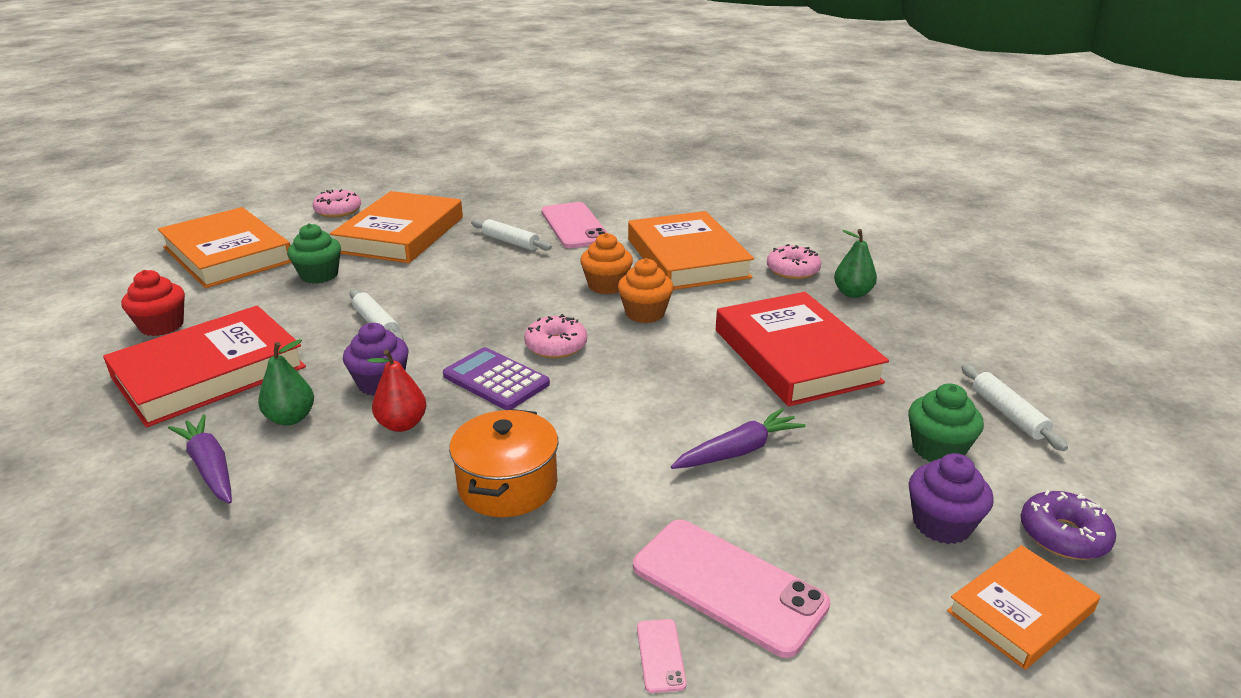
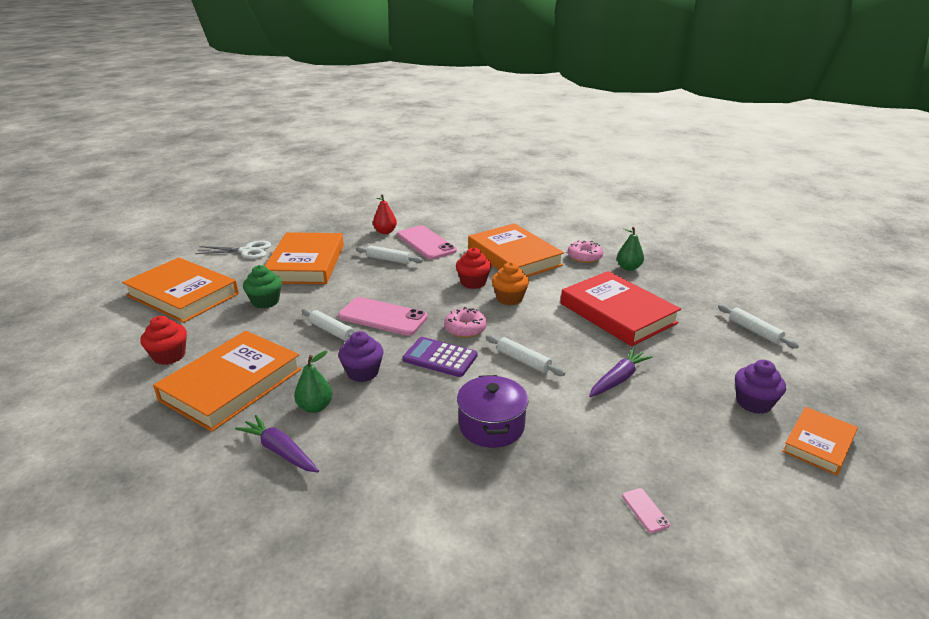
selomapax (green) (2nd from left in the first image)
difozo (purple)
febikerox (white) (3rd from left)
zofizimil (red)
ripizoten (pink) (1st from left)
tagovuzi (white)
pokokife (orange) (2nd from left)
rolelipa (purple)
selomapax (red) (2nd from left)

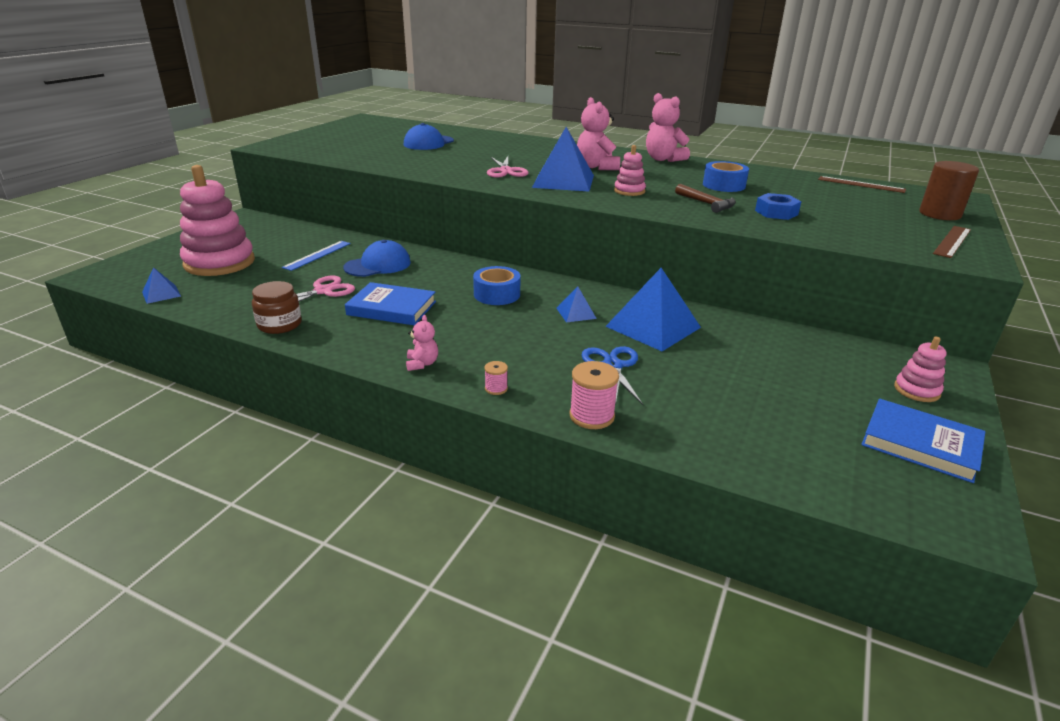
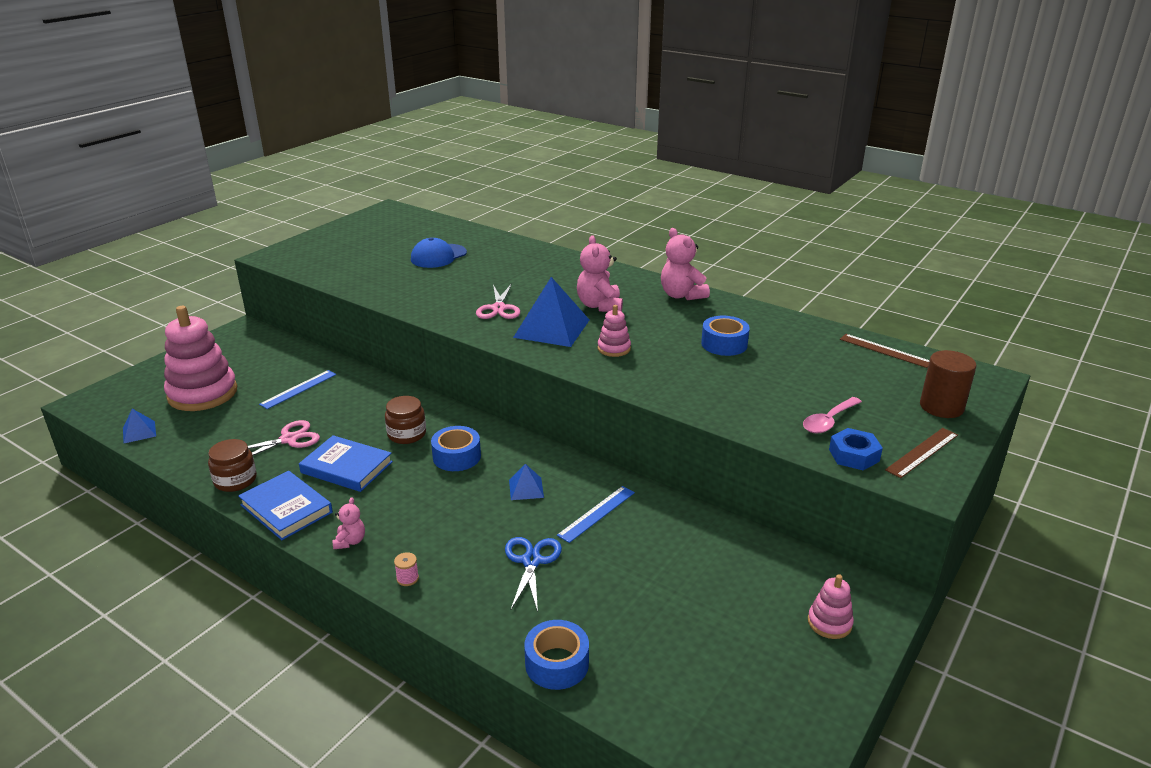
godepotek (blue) (1st from left in the first image)
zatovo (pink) (2nd from left in the first image)
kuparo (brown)
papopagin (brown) (2nd from left)
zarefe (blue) (2nd from left)
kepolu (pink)
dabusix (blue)
pokokife (blue) (1st from left)
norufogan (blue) (2nd from left)

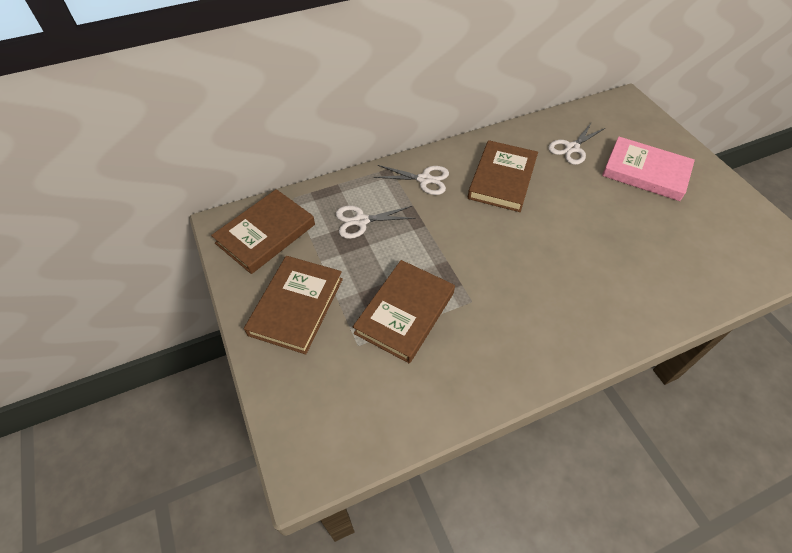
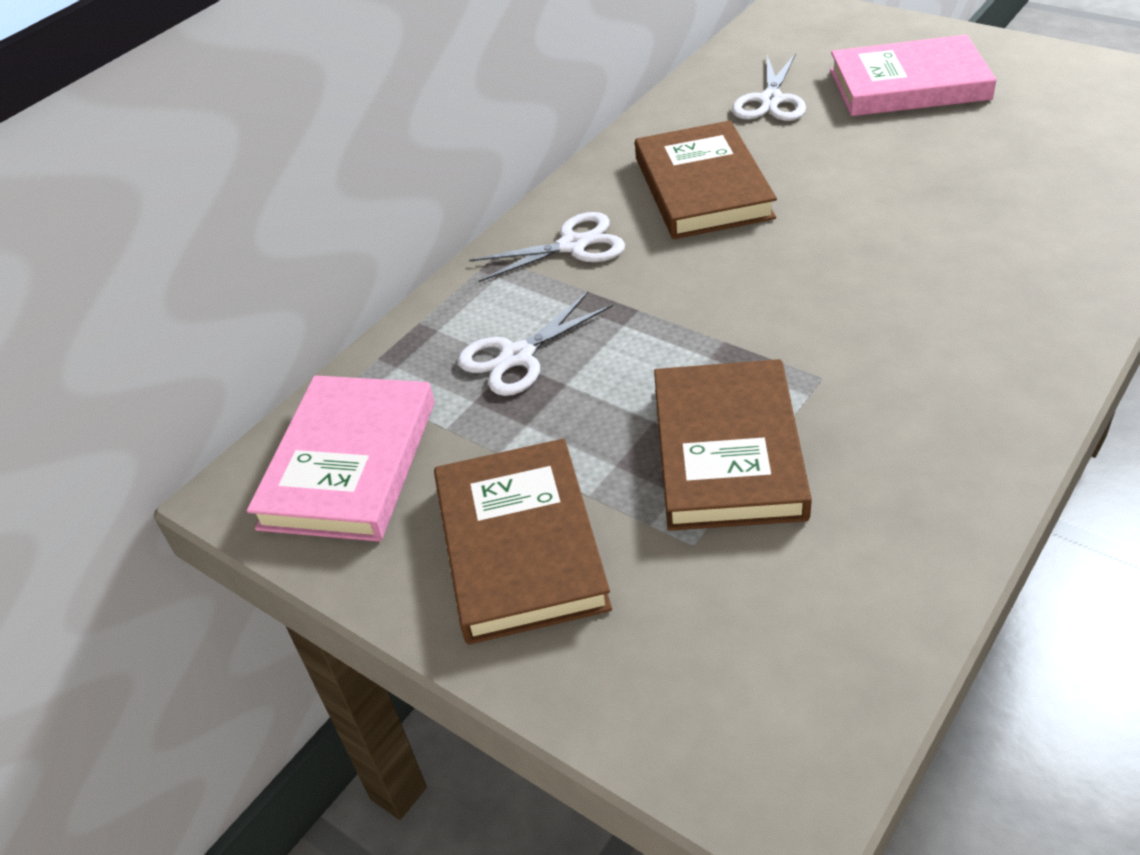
pokokife (pink) (1st from left)

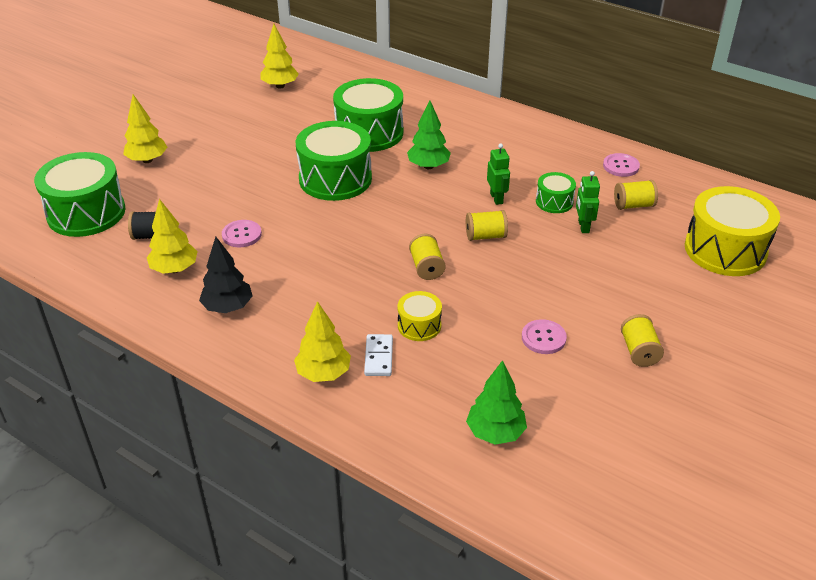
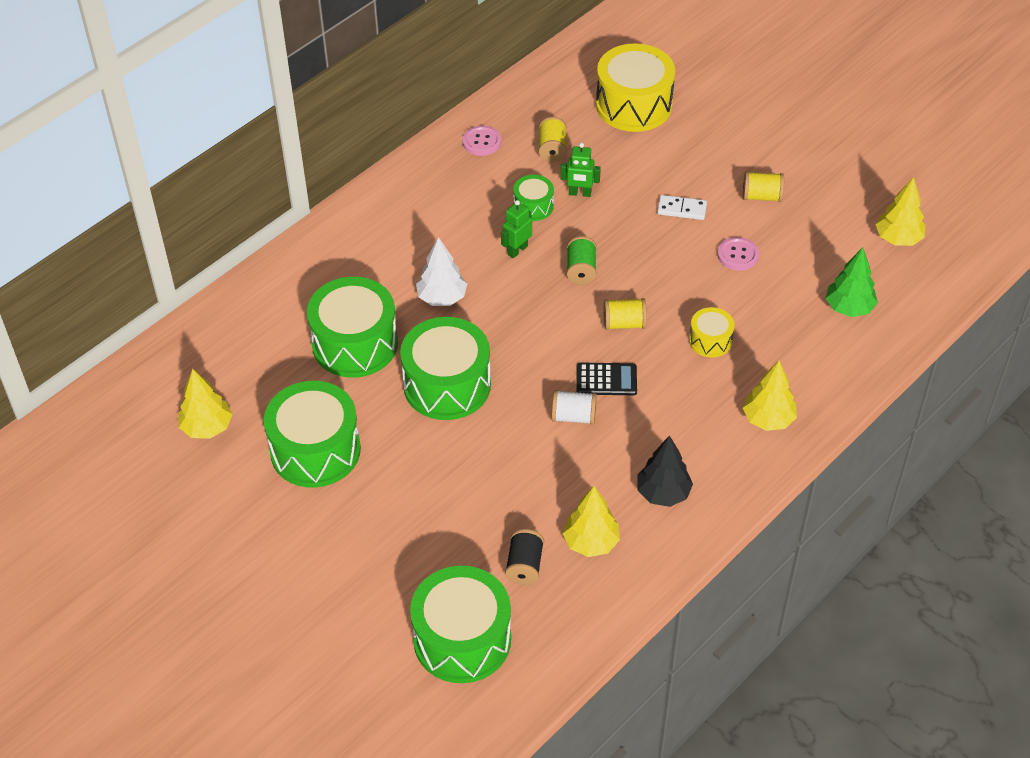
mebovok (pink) (1st from left in the first image)
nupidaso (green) (1st from left)
zatovo (white)
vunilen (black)
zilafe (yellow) (4th from left)
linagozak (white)
zilafe (white)
zatovo (green)
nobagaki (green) (1st from left)

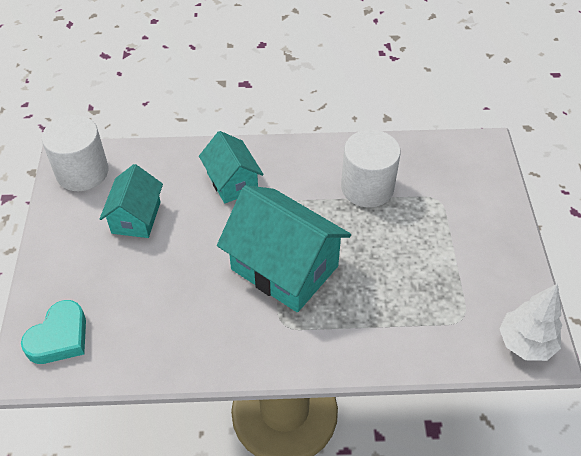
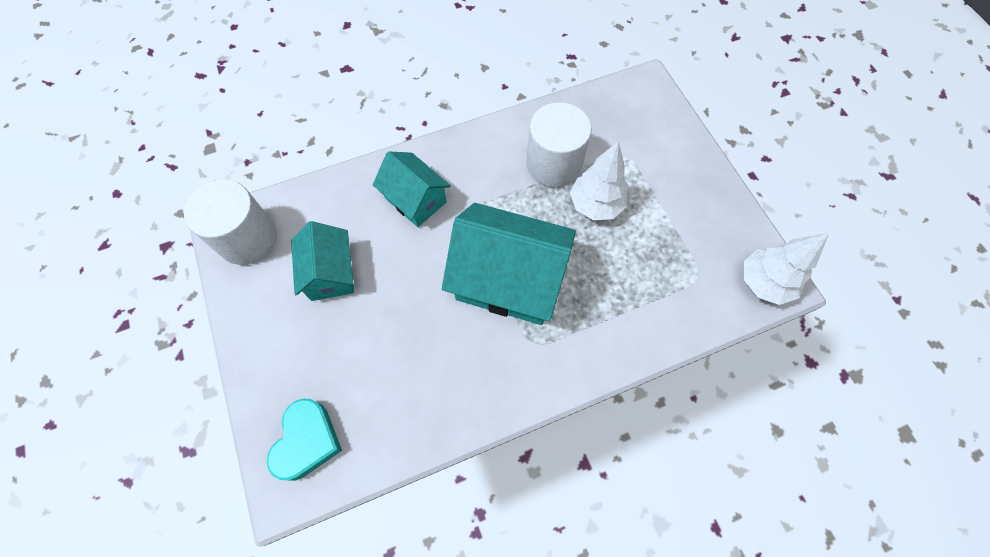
zilafe (white) (1st from left)

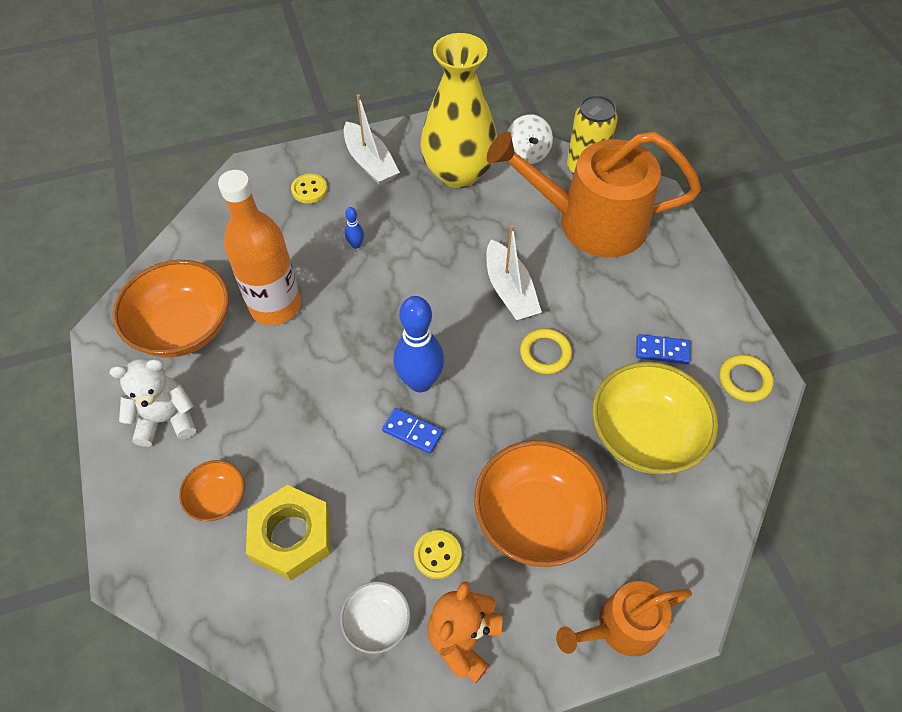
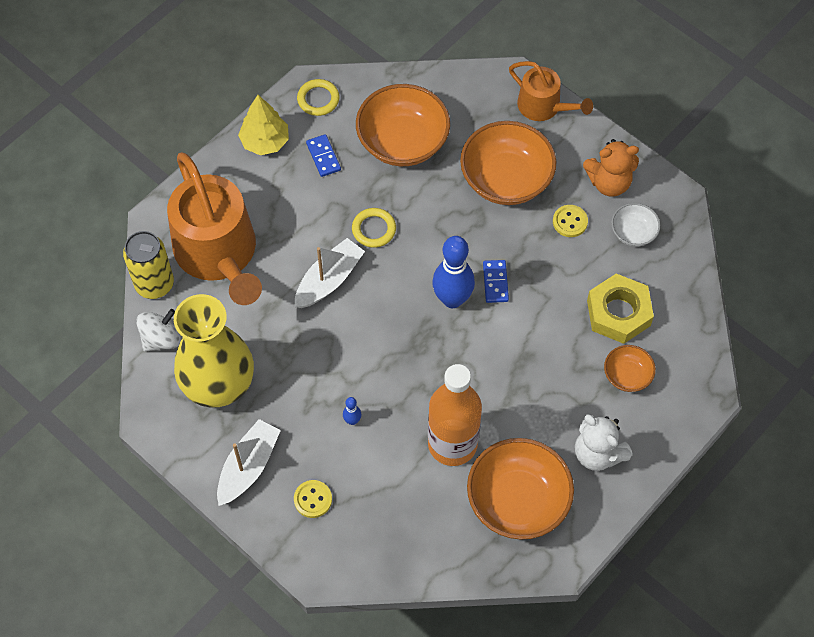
zilafe (yellow)
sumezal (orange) (1st from left)

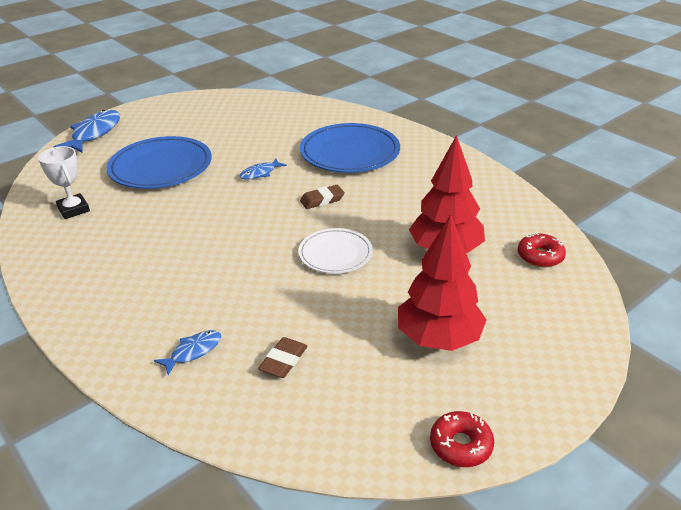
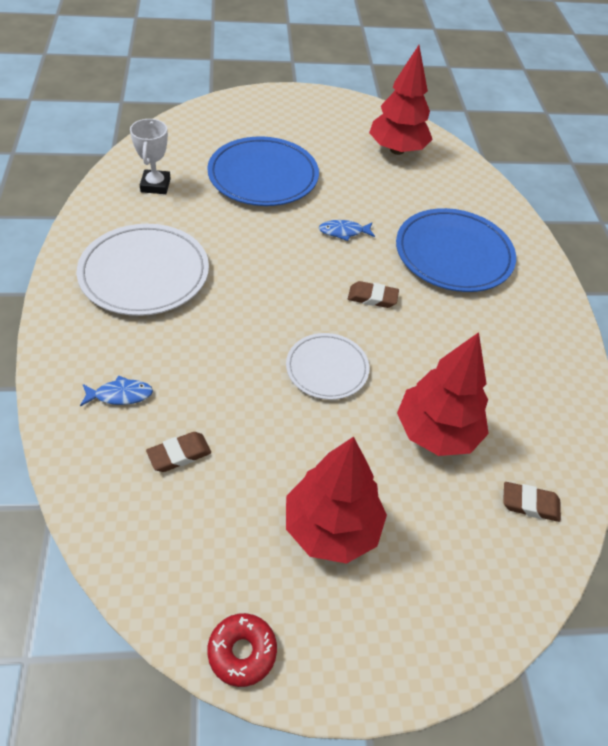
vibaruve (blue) (1st from left in the first image)
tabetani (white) (1st from left)
zilafe (red) (2nd from left)
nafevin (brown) (3rd from left)

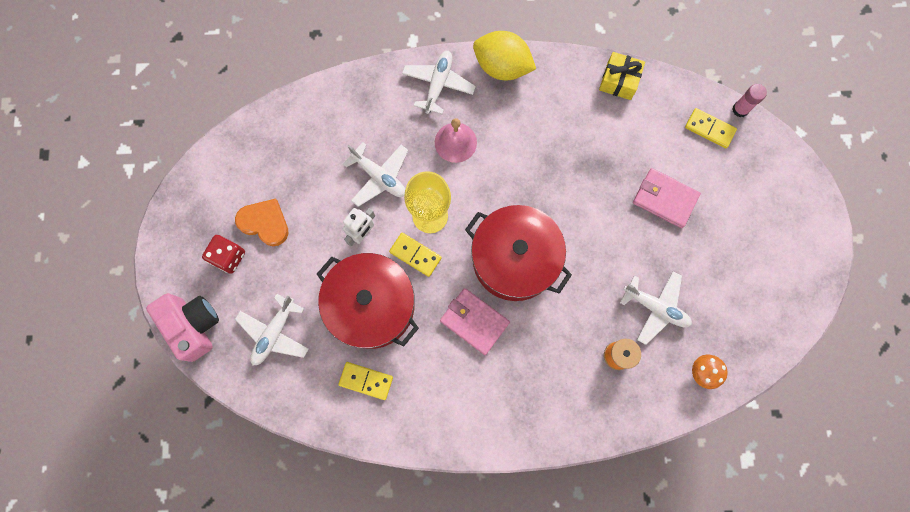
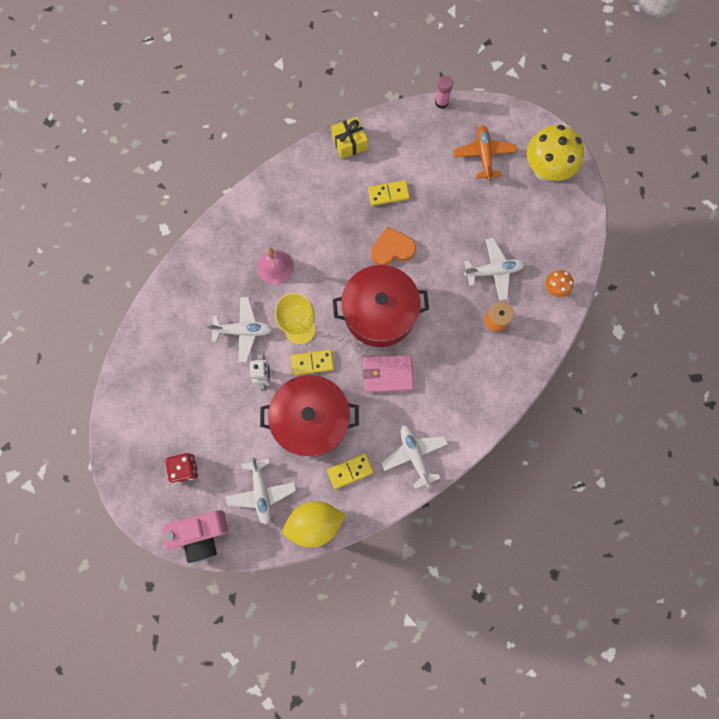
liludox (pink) (2nd from left in the first image)
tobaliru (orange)
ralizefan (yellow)
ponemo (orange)
tobaliru (white) (3rd from left)
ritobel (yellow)
linagozak (yellow) (3rd from left)
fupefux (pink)

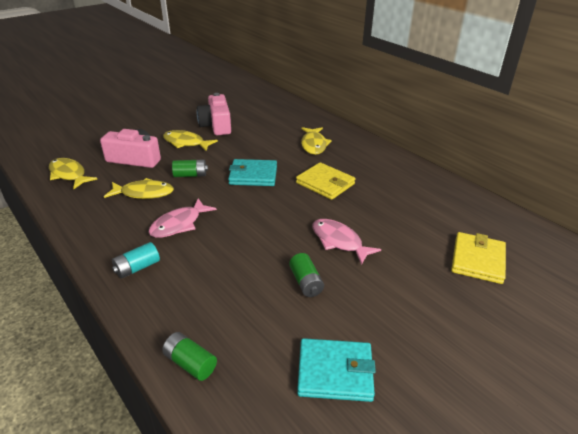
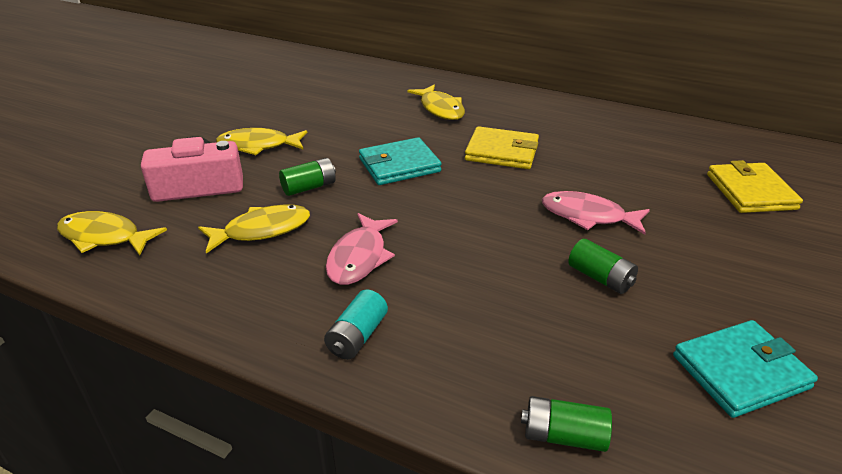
fupefux (pink) (2nd from left in the first image)

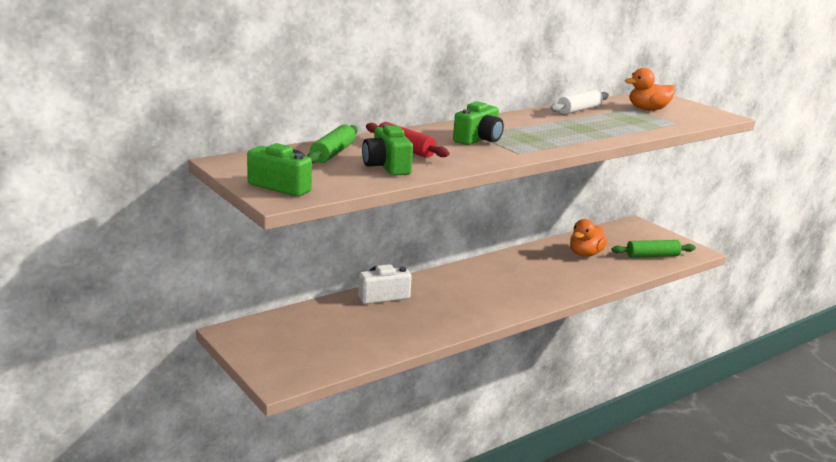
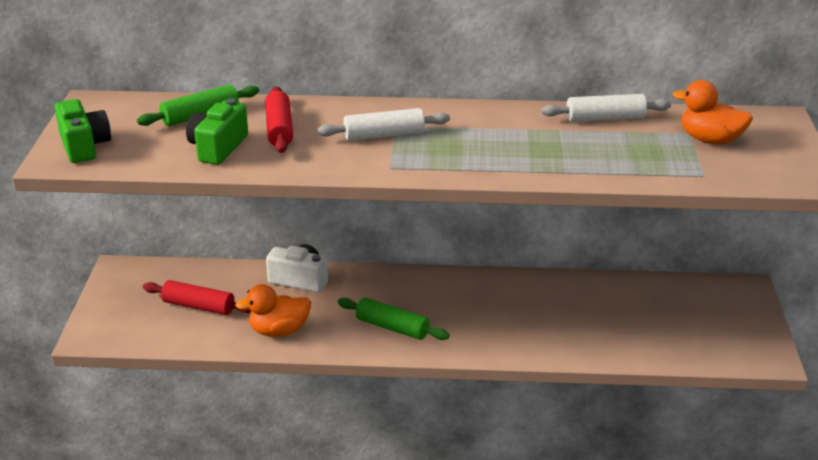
febikerox (red) (1st from left)
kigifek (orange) (1st from left)
febikerox (green) (2nd from left)
febikerox (white) (1st from left)

